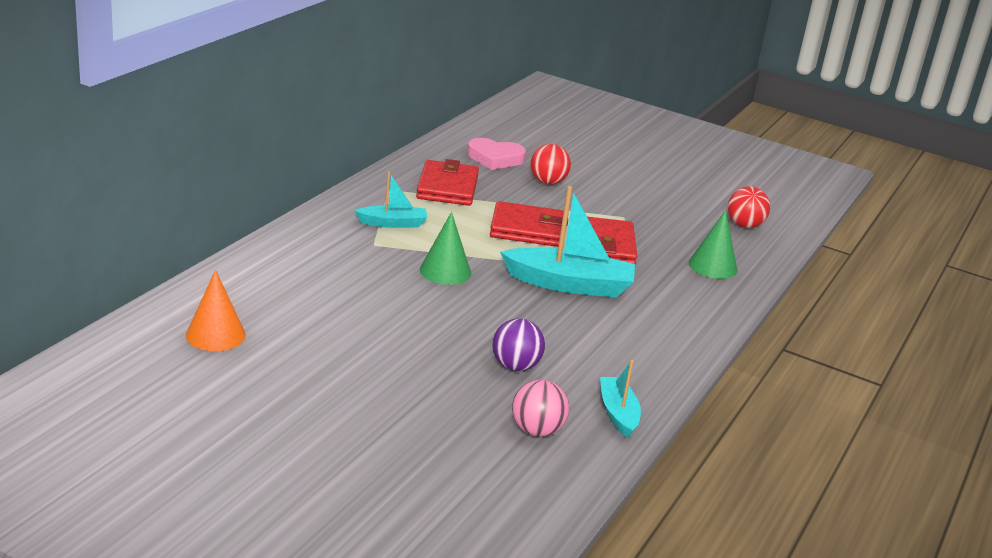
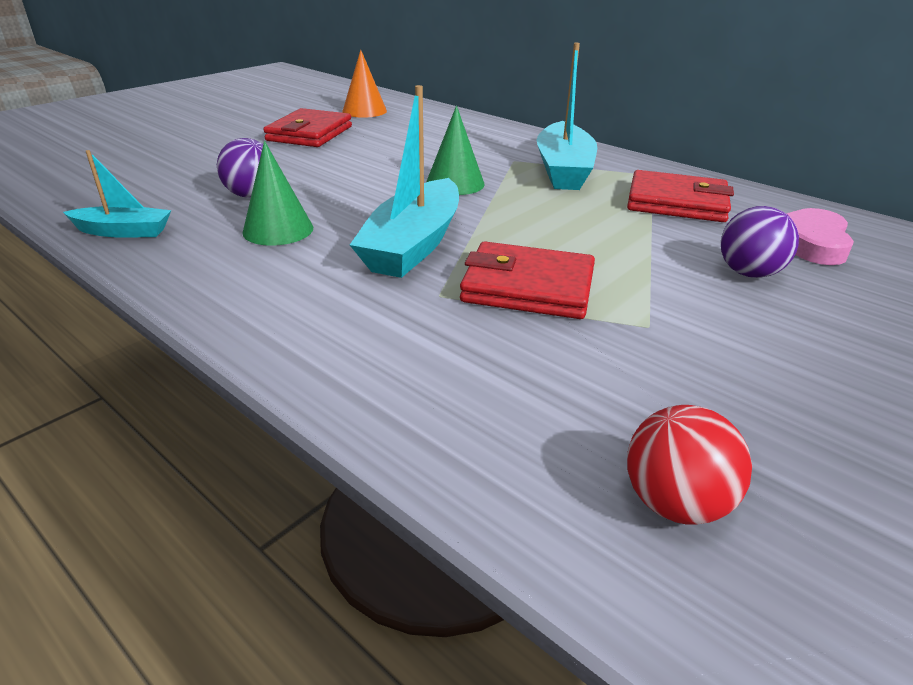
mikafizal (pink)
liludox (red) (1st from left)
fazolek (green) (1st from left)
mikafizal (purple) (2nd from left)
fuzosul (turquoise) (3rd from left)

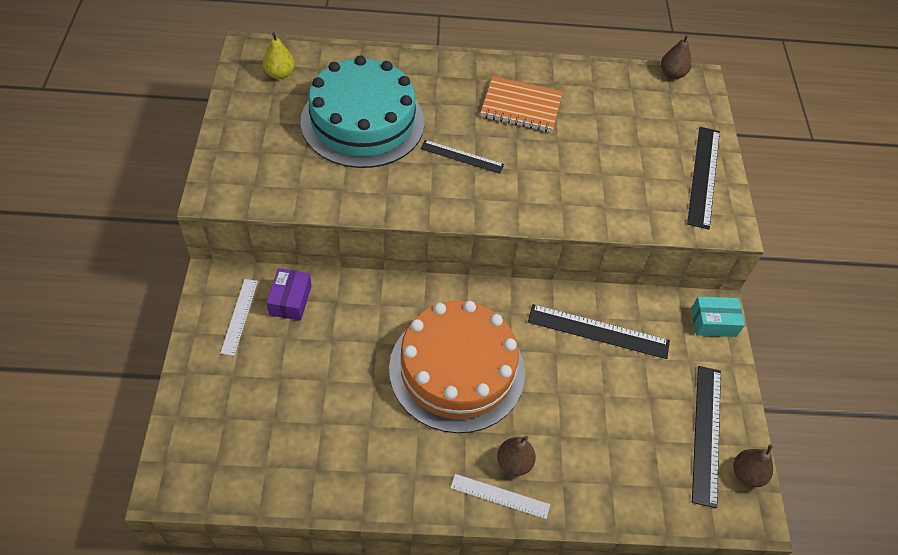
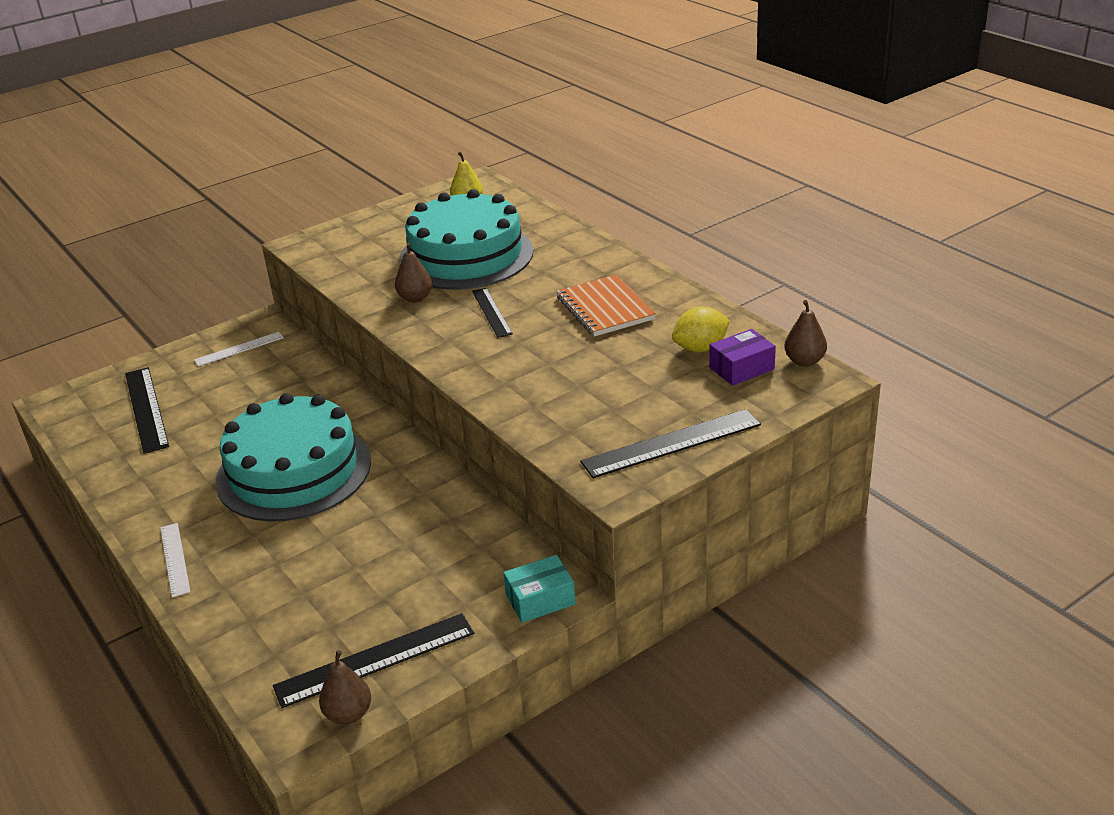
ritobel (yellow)
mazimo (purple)
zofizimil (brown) (2nd from left)
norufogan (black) (1st from left)
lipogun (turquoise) (1st from left)
mazimo (turquoise)

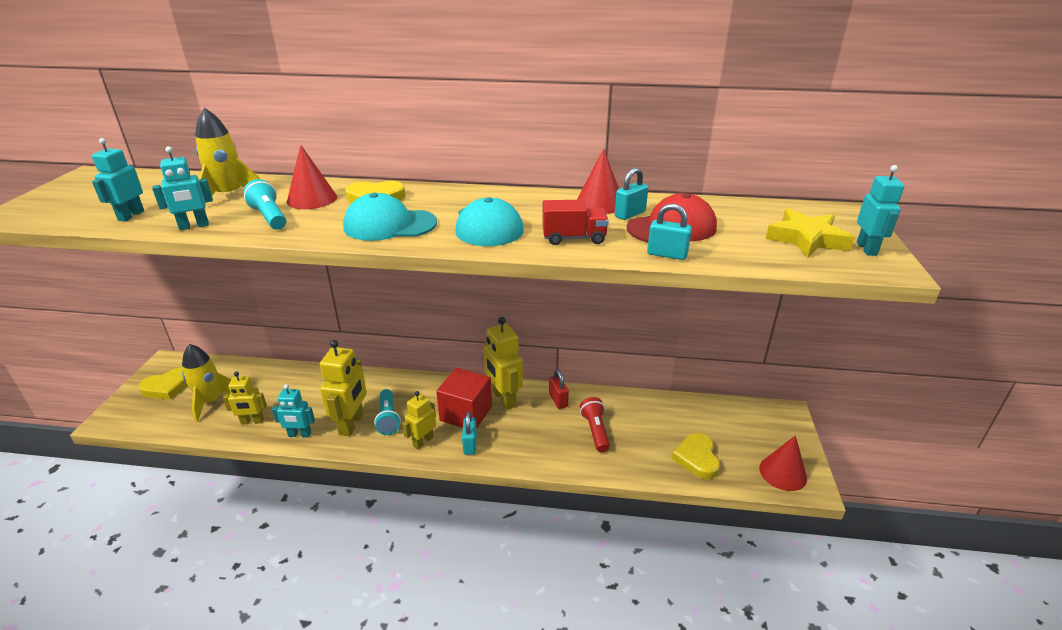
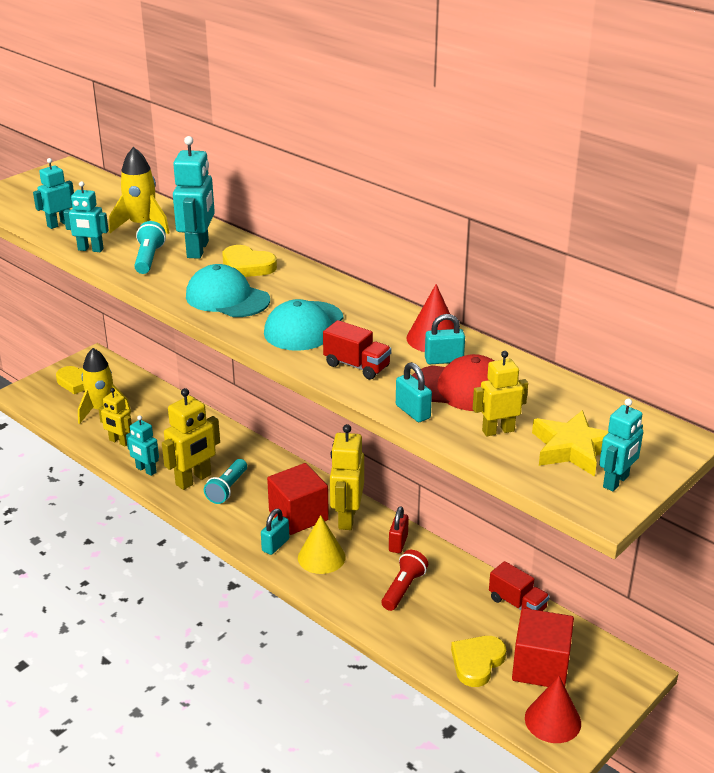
fazolek (yellow)
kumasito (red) (2nd from left)
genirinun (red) (2nd from left)
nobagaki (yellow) (4th from left)
nobagaki (turquoise) (4th from left)

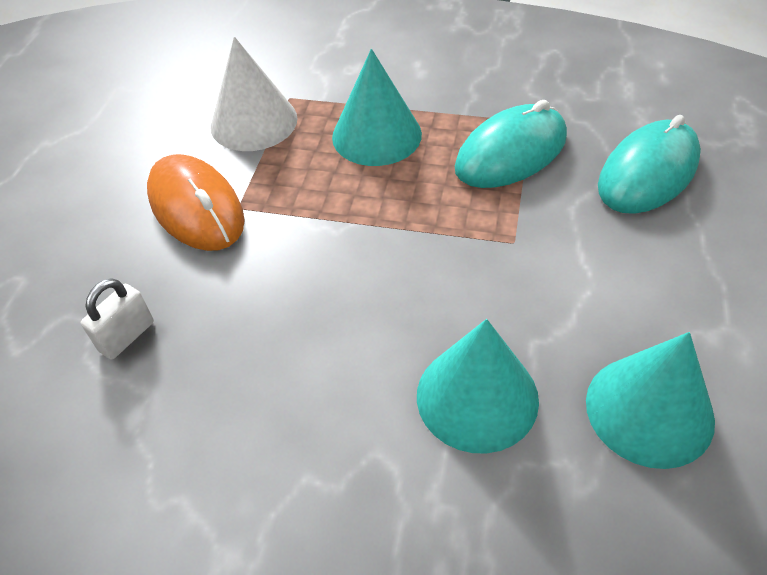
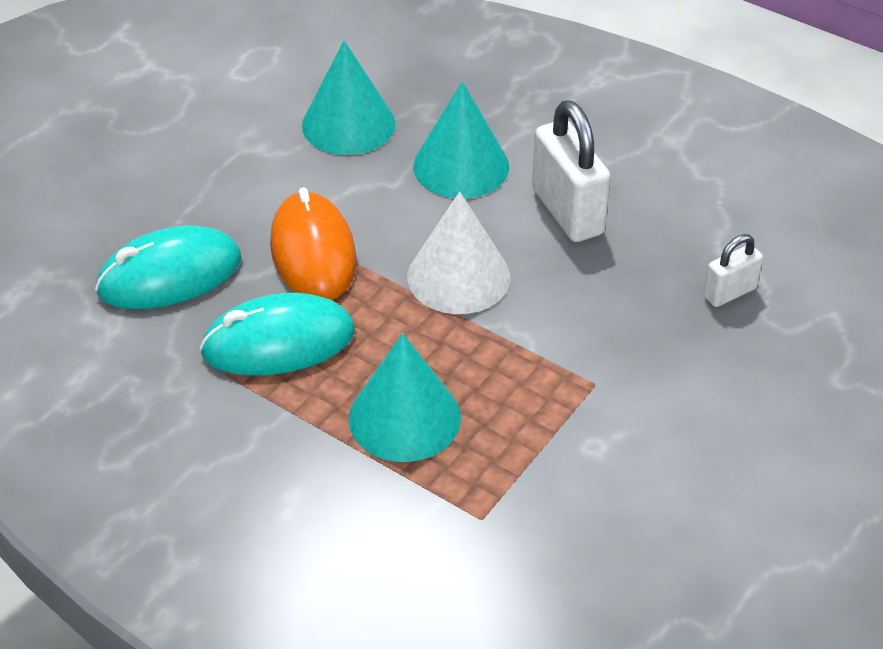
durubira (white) (1st from left)
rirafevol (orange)
fazolek (white)

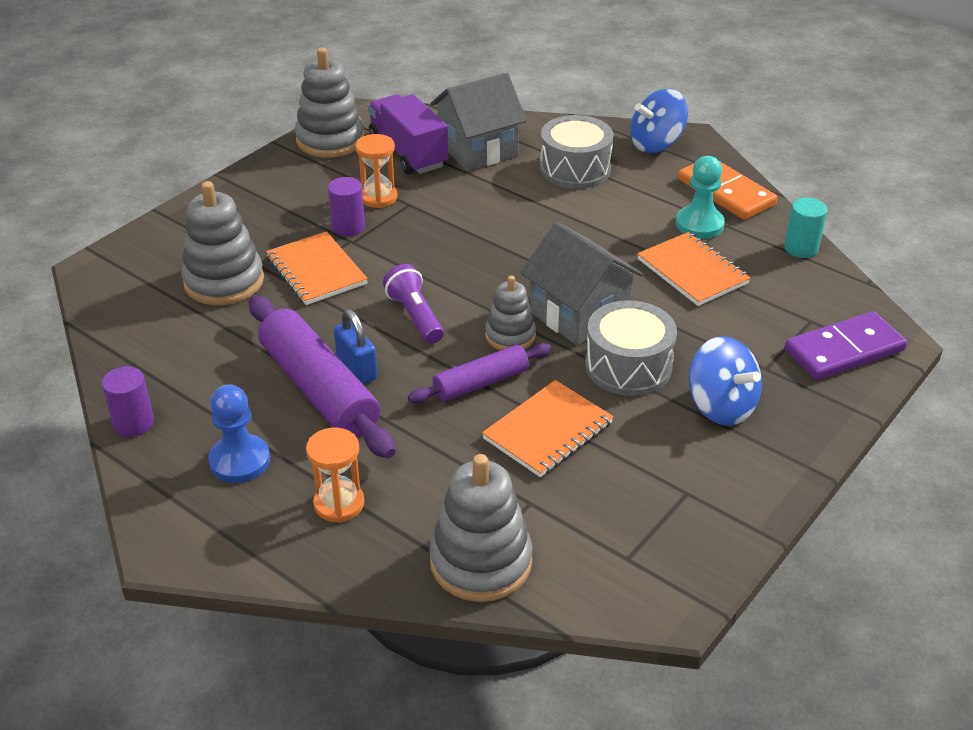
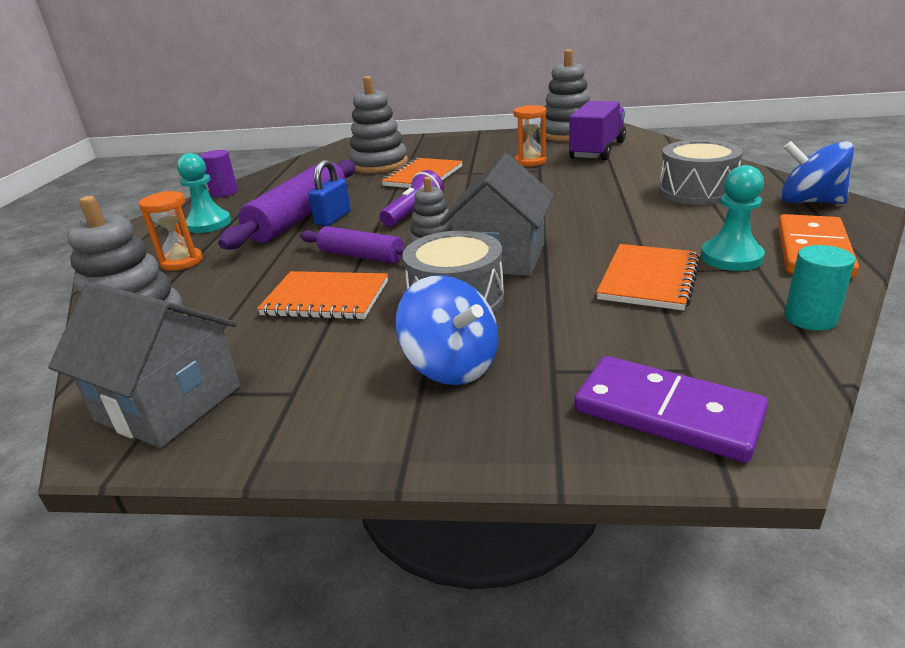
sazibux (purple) (2nd from left in the first image)
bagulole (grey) (1st from left)
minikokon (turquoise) (1st from left)
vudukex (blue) (1st from left)

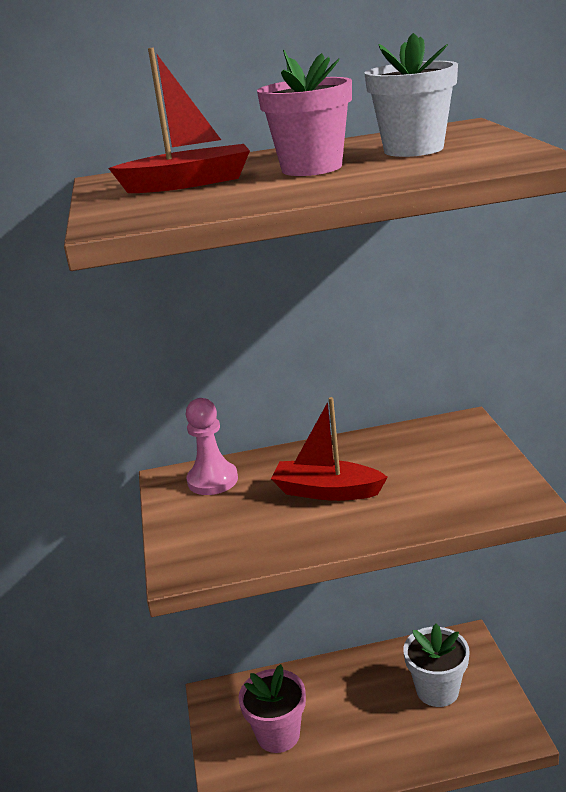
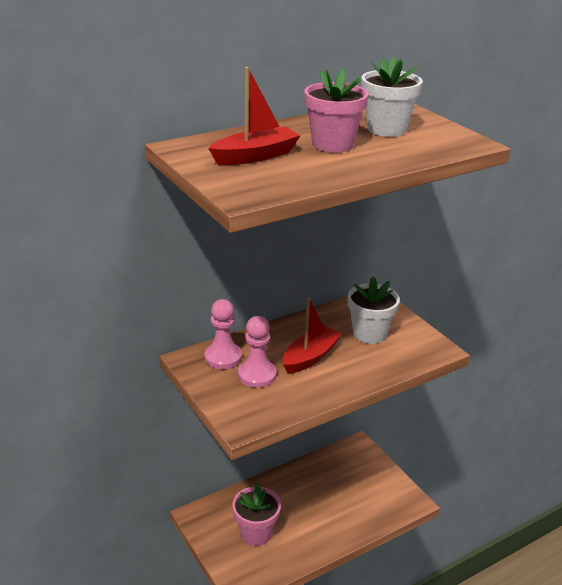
minikokon (pink) (2nd from left)
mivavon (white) (1st from left)
fuzosul (red) (2nd from left)

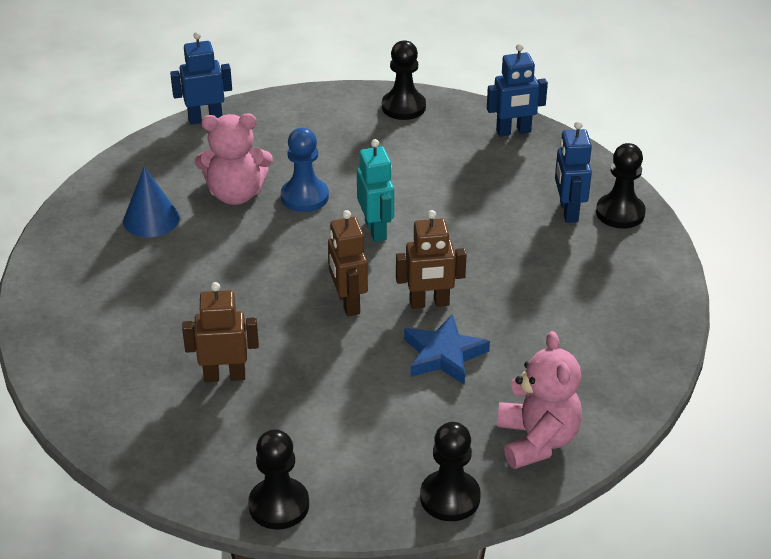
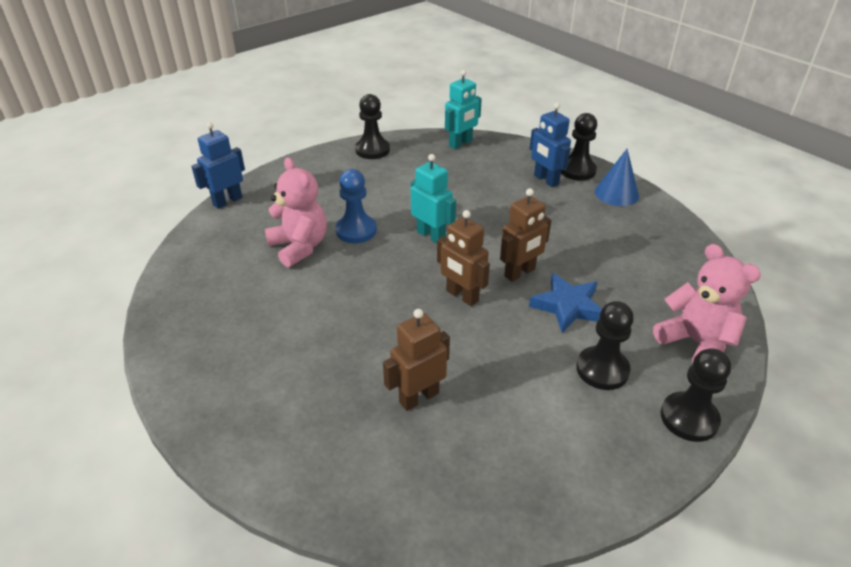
fazolek (blue)
minikokon (black) (3rd from left)
nobagaki (turquoise) (2nd from left)
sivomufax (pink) (1st from left)

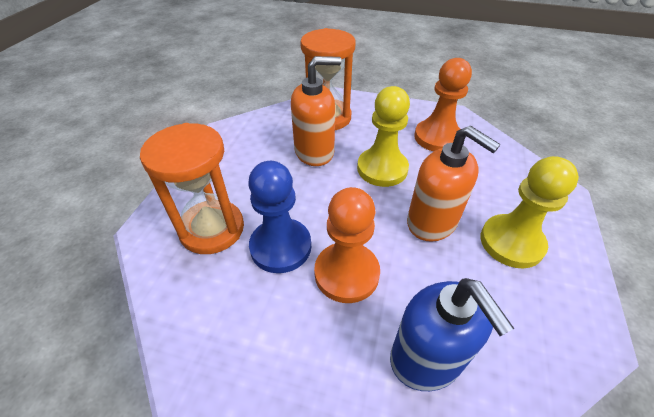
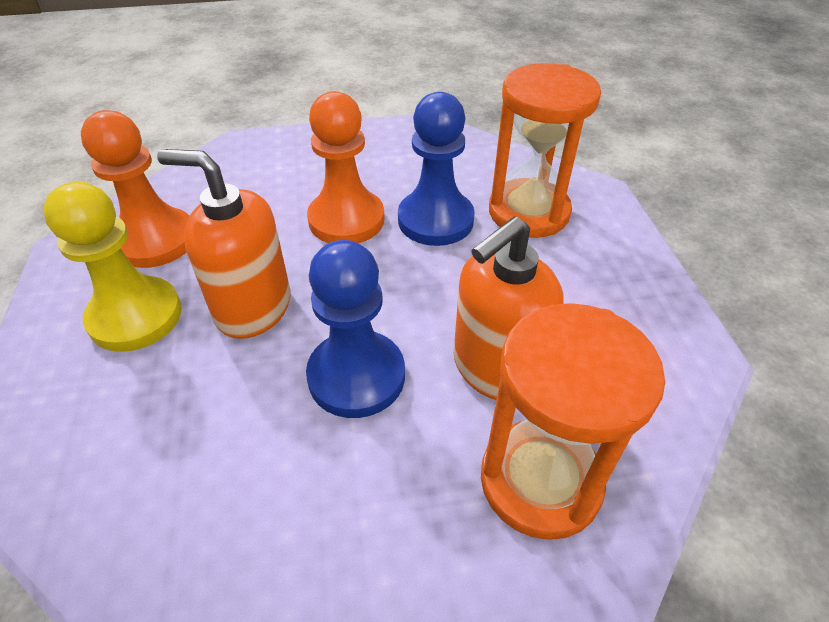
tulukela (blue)
minikokon (orange) (1st from left)
minikokon (blue) (1st from left)

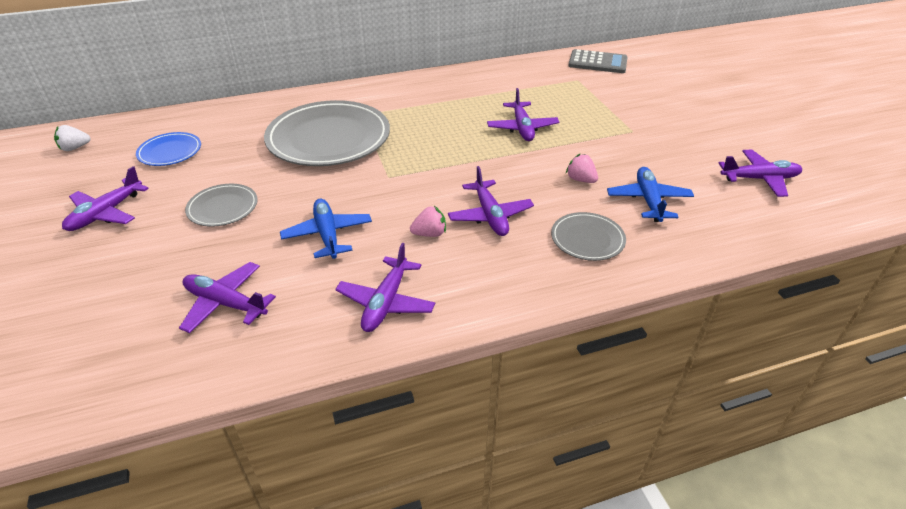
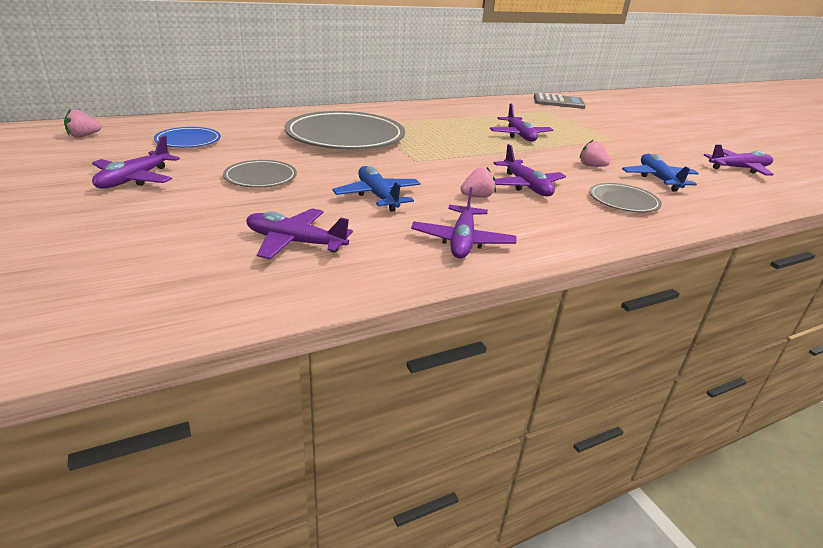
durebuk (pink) (1st from left)

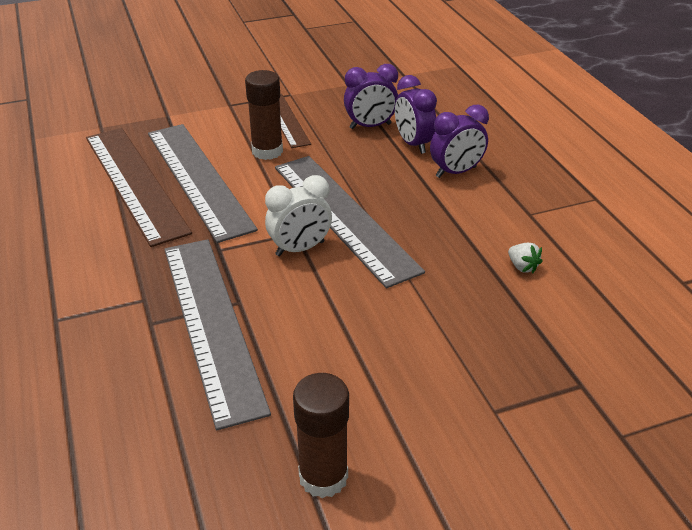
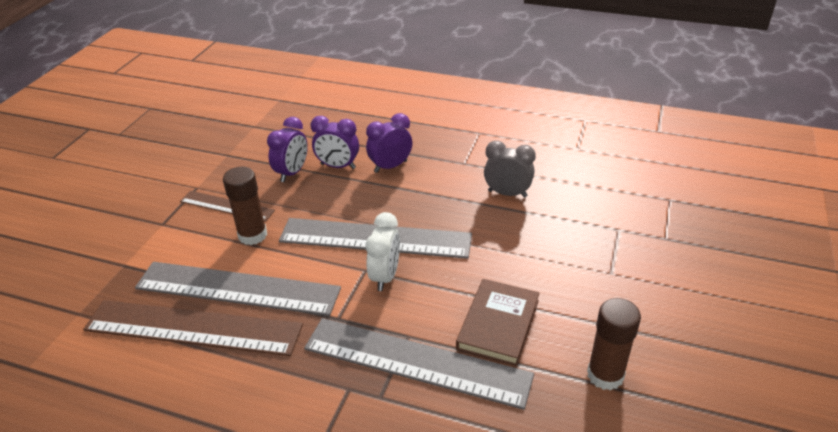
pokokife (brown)
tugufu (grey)
tugufu (purple) (3rd from left)

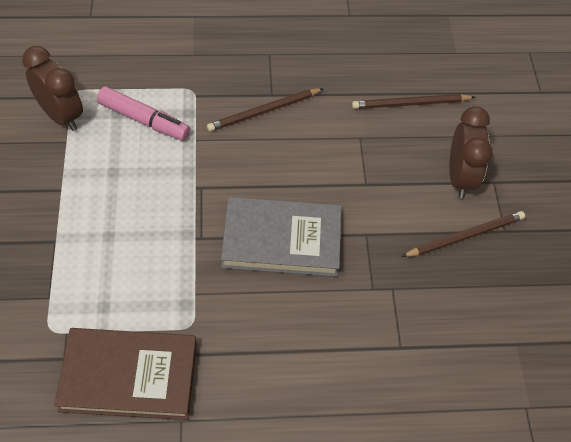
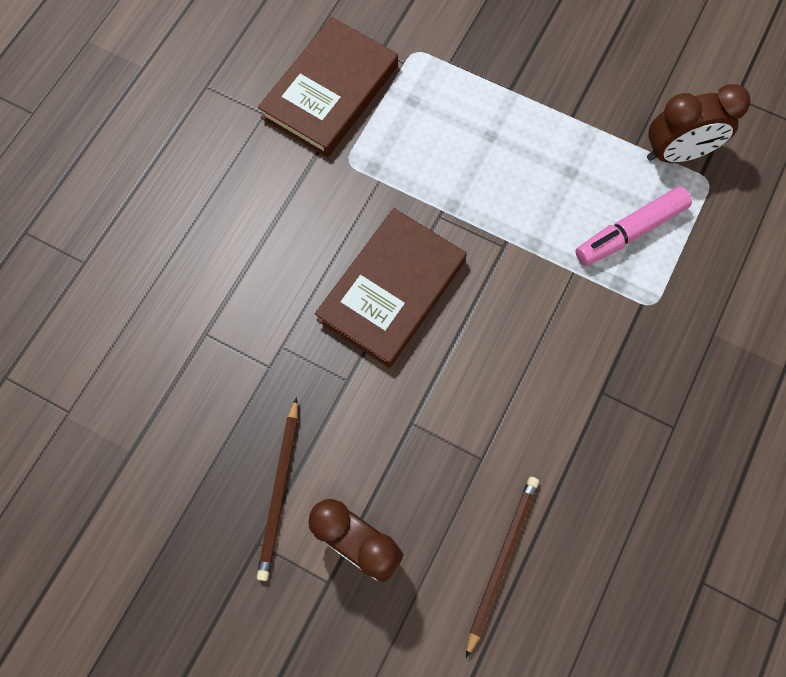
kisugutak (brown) (1st from left in the first image)
pokokife (brown) (2nd from left)

